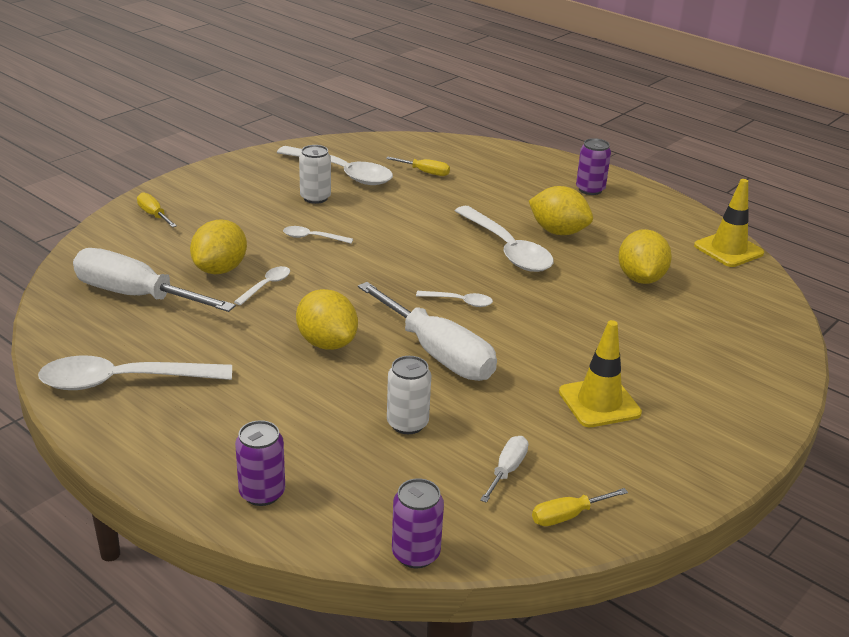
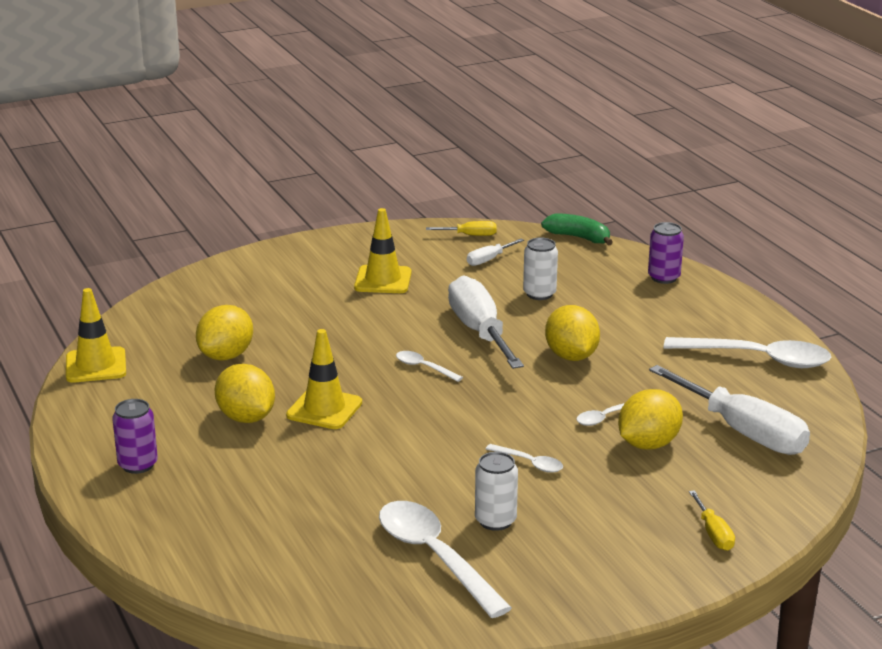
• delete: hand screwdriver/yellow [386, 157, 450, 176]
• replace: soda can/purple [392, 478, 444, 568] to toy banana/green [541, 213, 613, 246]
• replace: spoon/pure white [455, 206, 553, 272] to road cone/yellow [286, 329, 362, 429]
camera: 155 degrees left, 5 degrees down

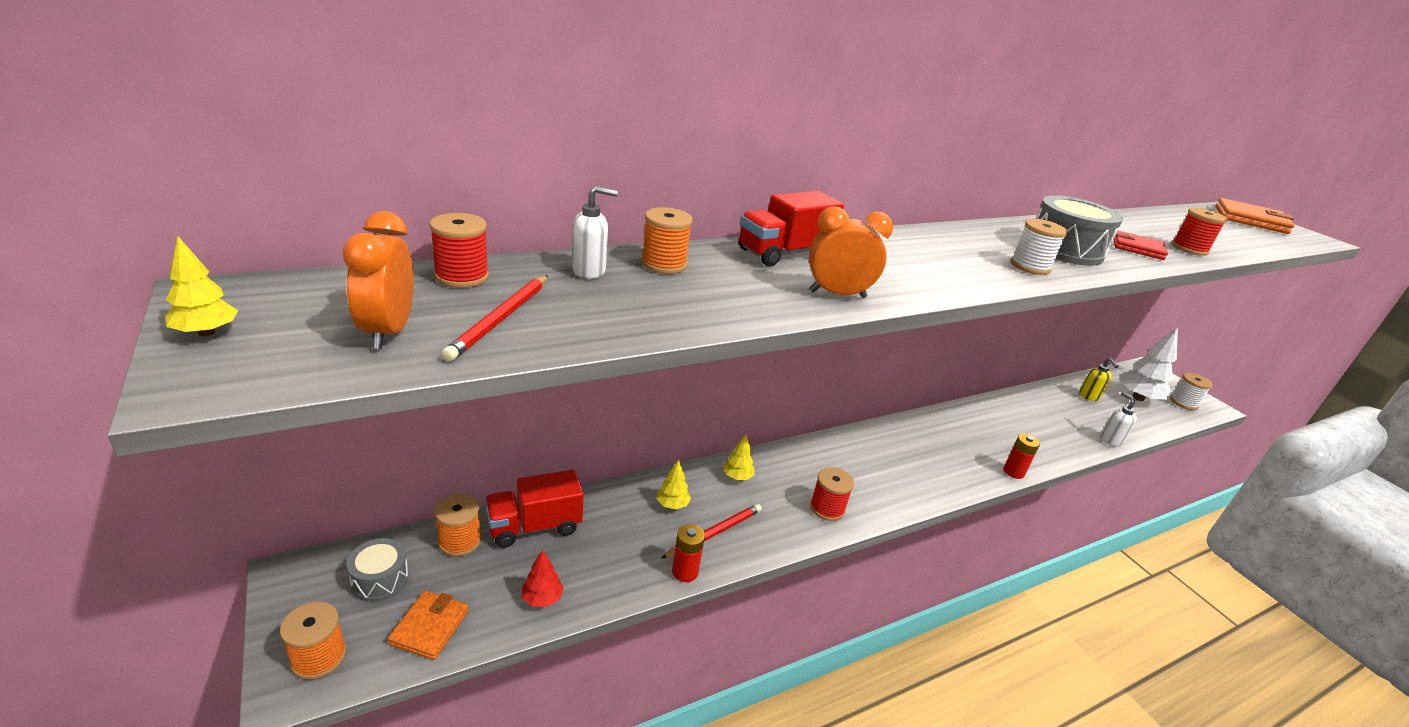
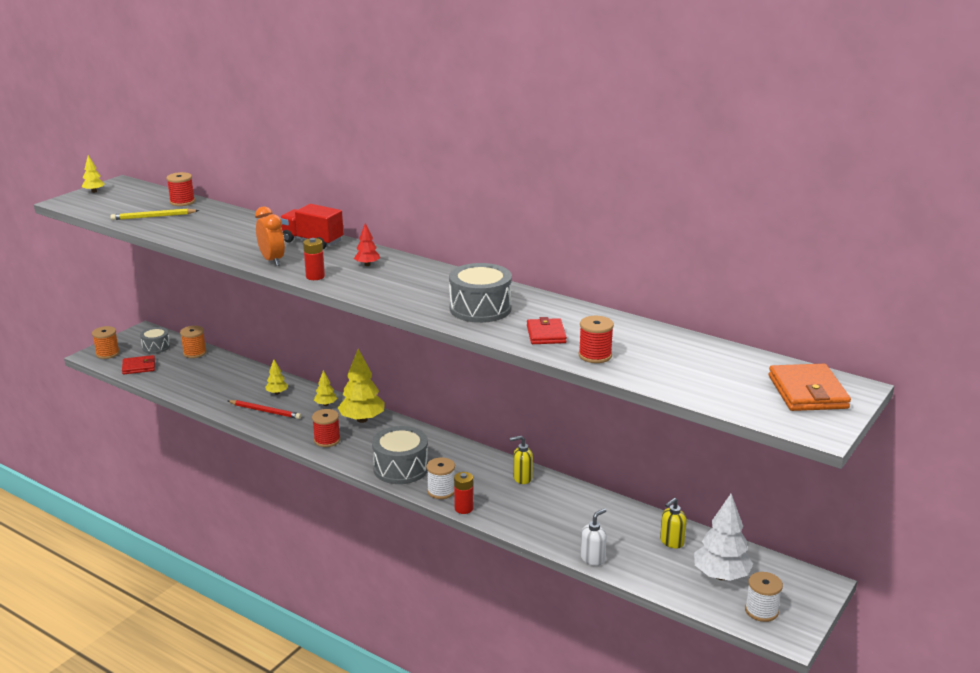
• delete: bedside clock/orange [343, 211, 414, 349]
• recolor: card wallet/orange [387, 591, 469, 660] to card wallet/scarlet [122, 355, 155, 374]
• recolor: lead pencil/scarlet [441, 275, 548, 361] to lead pencil/yellow [110, 209, 199, 220]
• delete: lorry/scarlet [485, 470, 584, 548]
• move: toy tree/scarlet [522, 550, 564, 607] to [354, 223, 380, 266]
• delete: soap dispenser/pure white [572, 186, 618, 279]
• delete: reel of thread/orange [641, 207, 693, 274]
• move: battery/scarlet [672, 524, 705, 582] to [303, 238, 325, 280]
• move: reel of thread/pure white [1010, 219, 1068, 275] to [427, 457, 455, 499]
• insert: toy tree/yellow [337, 349, 385, 423]
• insert: toy drum/grey [372, 426, 428, 484]
• insert: soap dispenser/yellow [510, 435, 533, 484]
camera: 65 degrees right, 5 degrees down

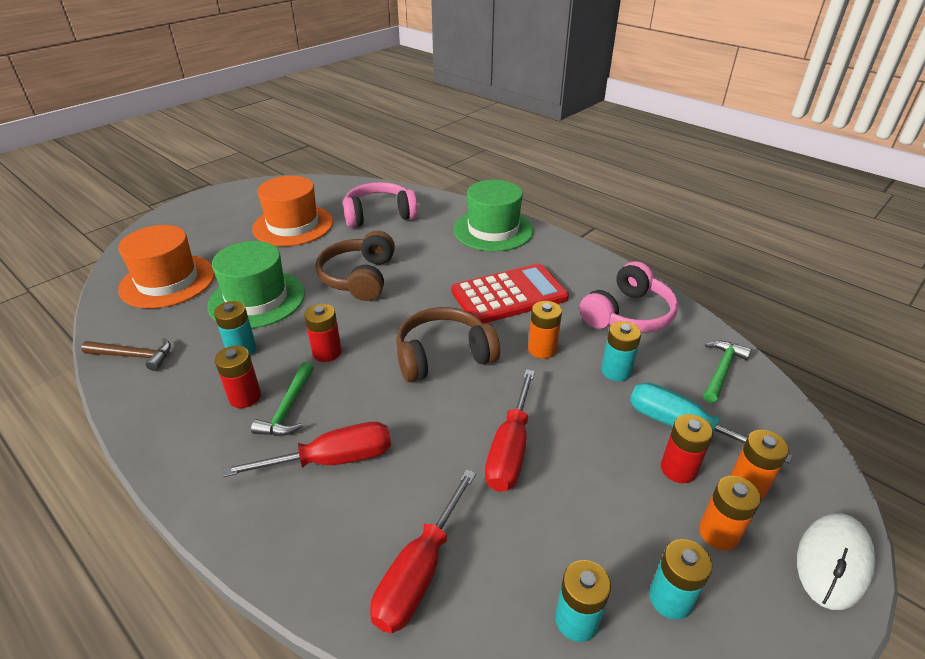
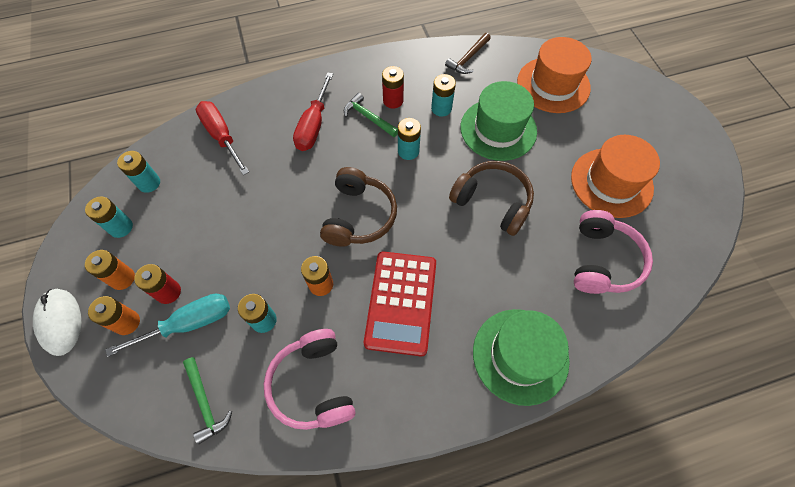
• recolor: battery/scarlet [304, 304, 342, 362] to battery/teal [398, 118, 421, 160]
• delete: hand screwdriver/scarlet [485, 369, 535, 492]
camera: 120 degrees right, 25 degrees up

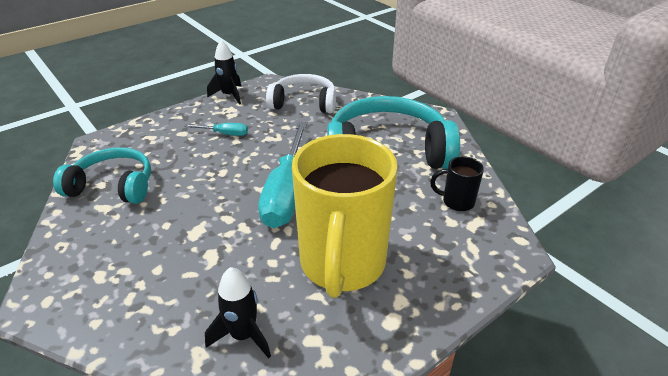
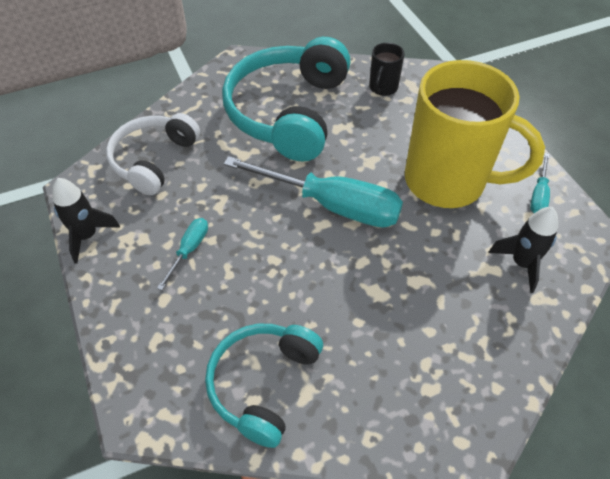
• insert: hand screwdriver/teal [530, 153, 550, 213]
camera: 75 degrees left, 15 degrees up

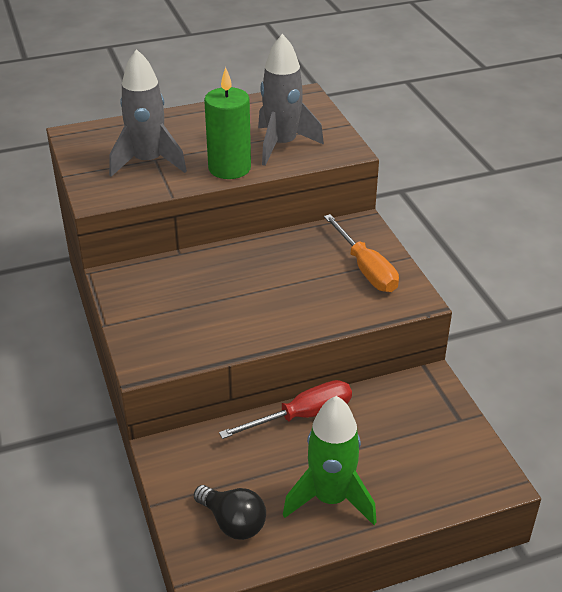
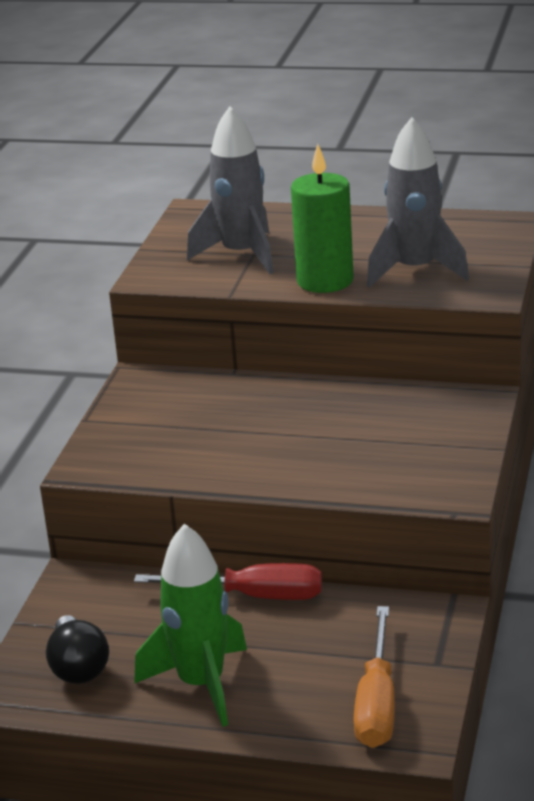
• move: hand screwdriver/orange [324, 214, 399, 292] to [353, 606, 395, 748]
camera: 35 degrees right, 10 degrees down

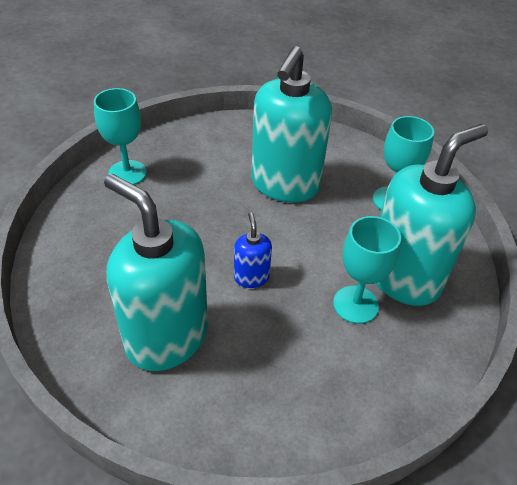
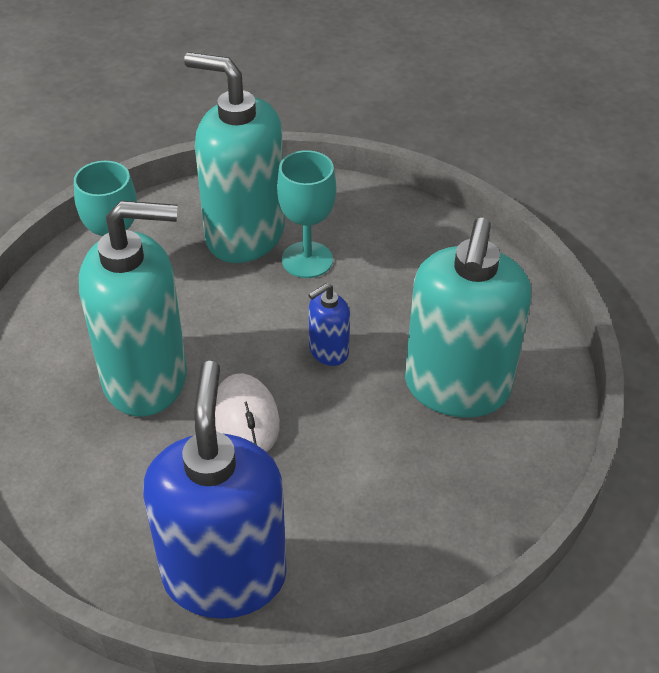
• replace: chalice/teal [94, 88, 147, 185] to soap dispenser/cobalt [143, 361, 287, 619]
• insert: PC mouse/pure white [215, 373, 280, 452]
camera: 115 degrees left, 0 degrees up

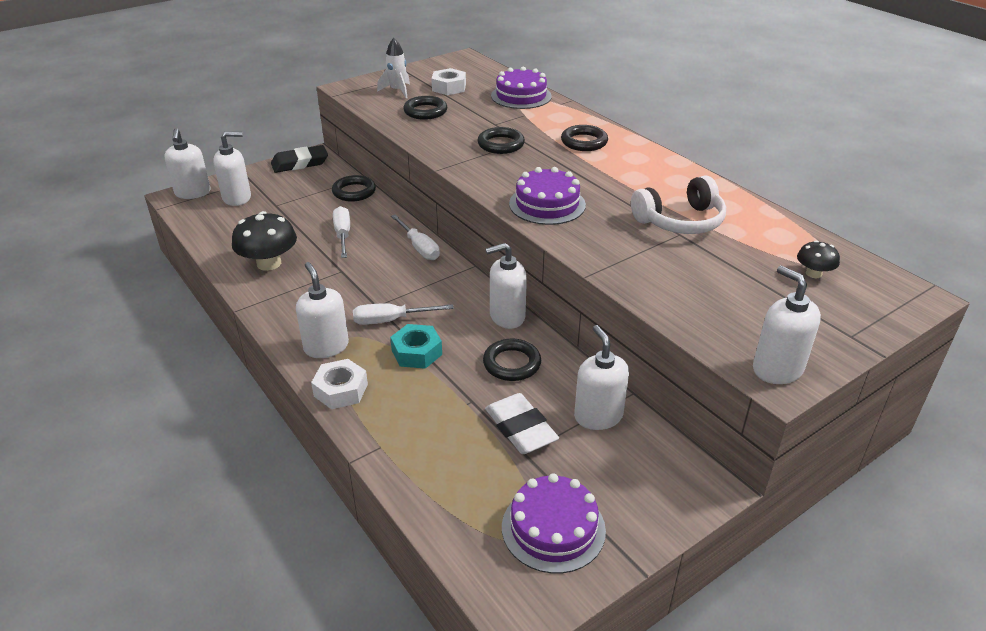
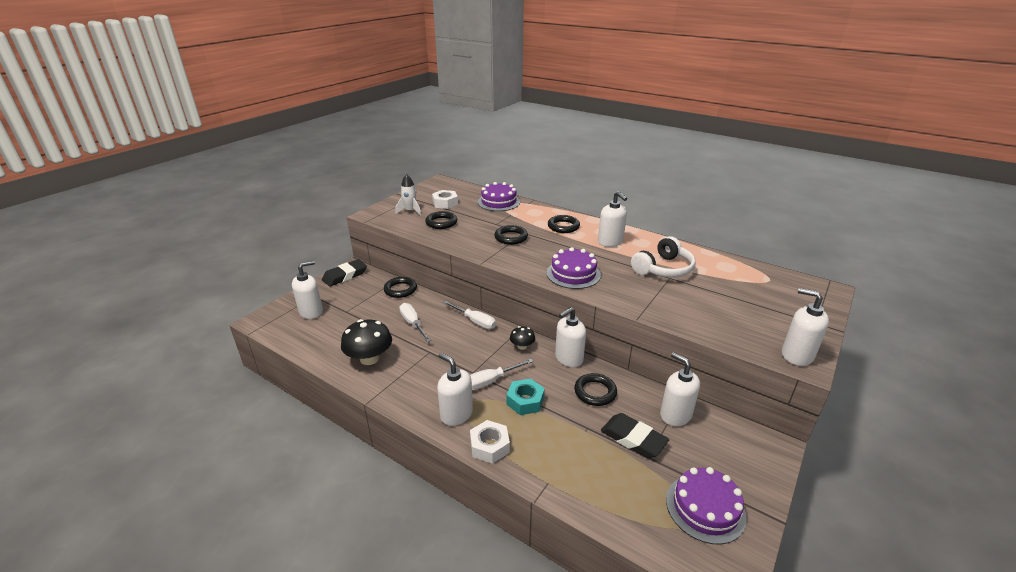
• move: soap dispenser/pure white [165, 128, 211, 199] to [598, 191, 627, 247]
• recolor: gum eraser/pure white [485, 393, 559, 454] to gum eraser/ebony [601, 413, 669, 458]
• move: toadstool/ebony [797, 240, 840, 278] to [510, 326, 535, 350]
camera: 20 degrees left, 5 degrees down

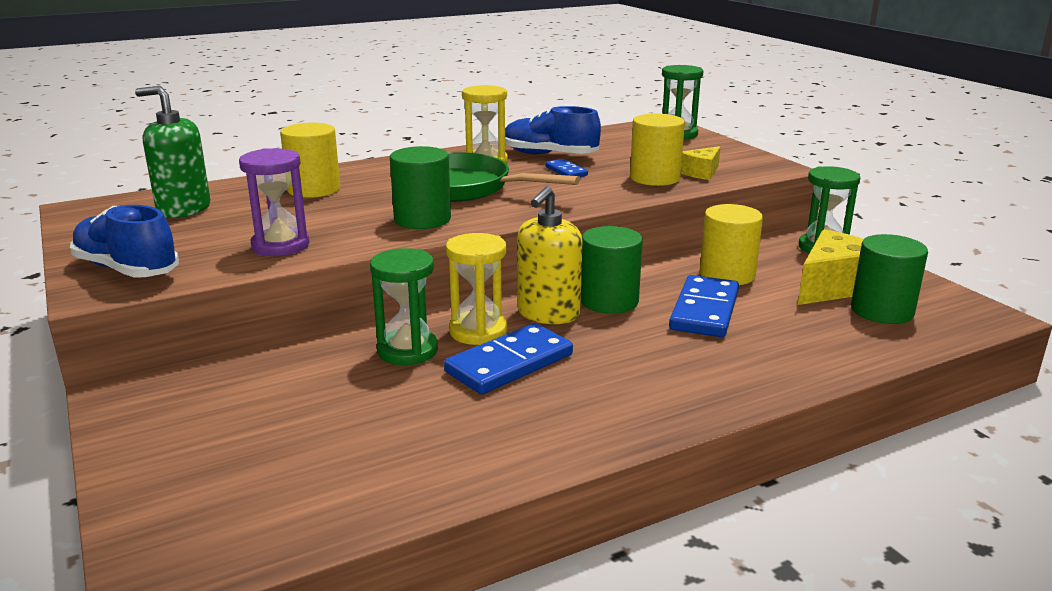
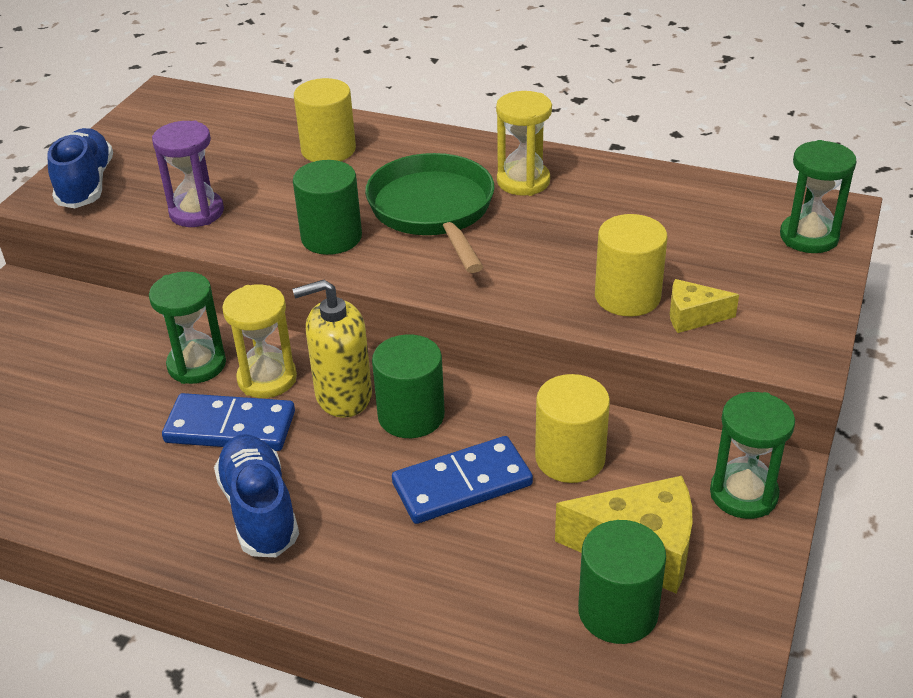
• delete: soap dispenser/green [135, 86, 211, 218]
• move: lace-up shoe/cobalt [505, 106, 601, 154] to [214, 434, 299, 557]
• delete: domino tile/cobalt [545, 159, 588, 177]
camera: 50 degrees right, 15 degrees up

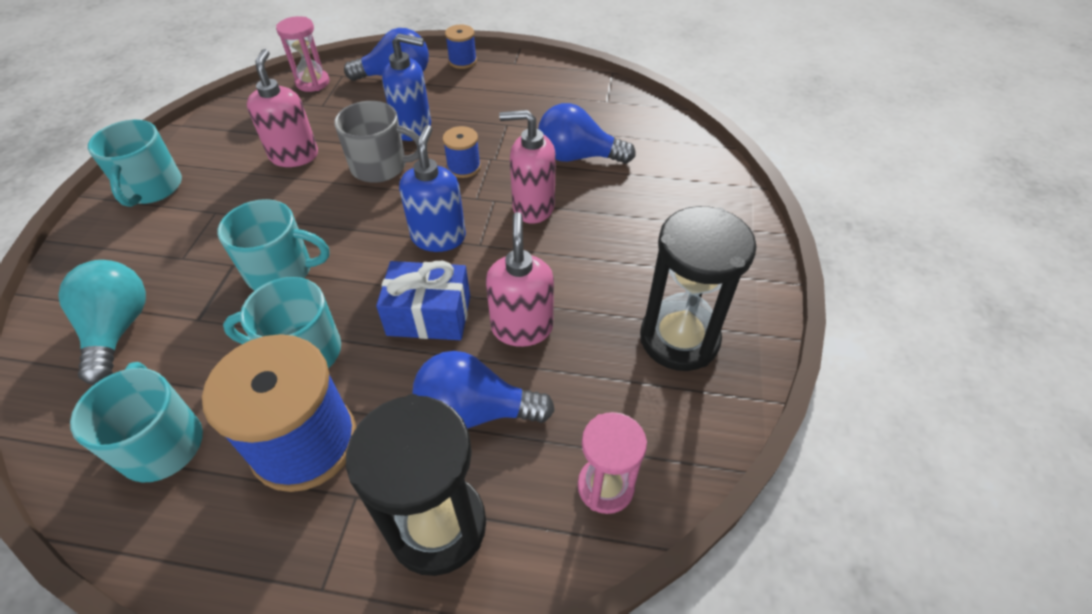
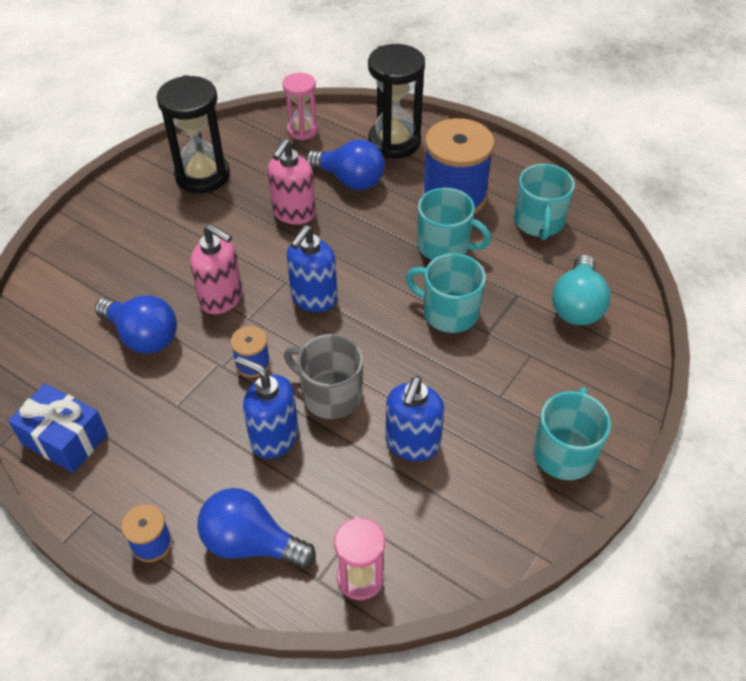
• recolor: soap dispenser/pink [247, 49, 318, 167] to soap dispenser/cobalt [386, 376, 444, 461]
• move: present/cobalt [376, 261, 470, 340] to [8, 383, 108, 473]
camera: 155 degrees left, 0 degrees up

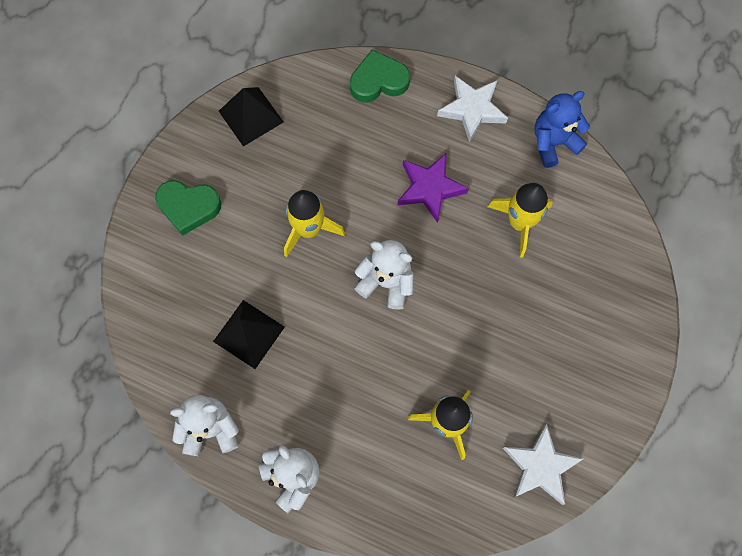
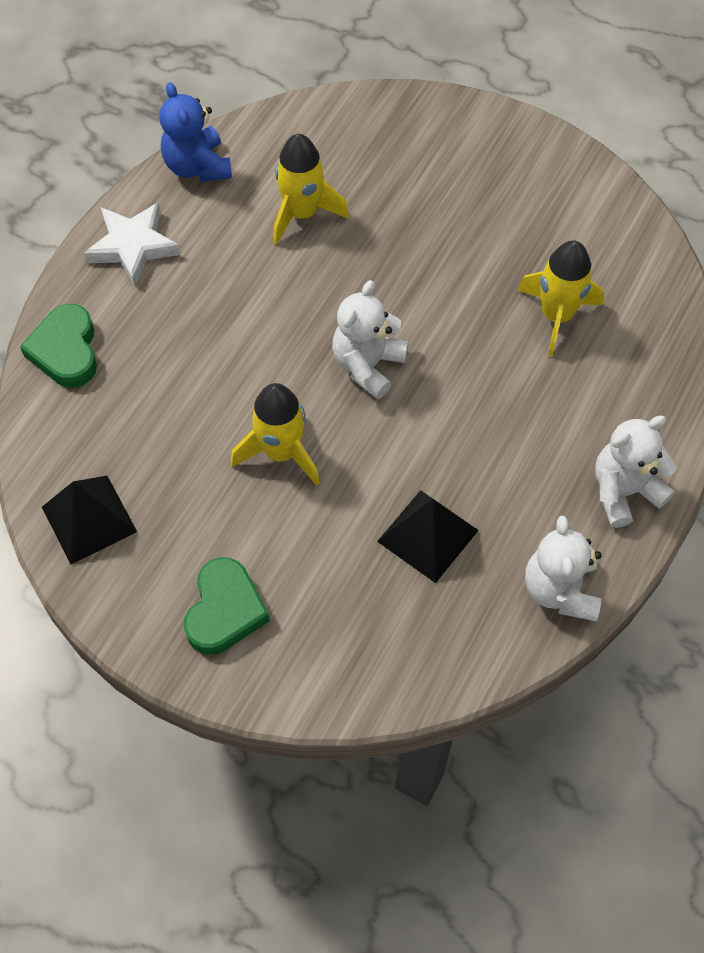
• delete: star/purple [397, 153, 469, 223]
• delete: star/pure white [503, 424, 583, 505]
camera: 85 degrees left, 10 degrees down

